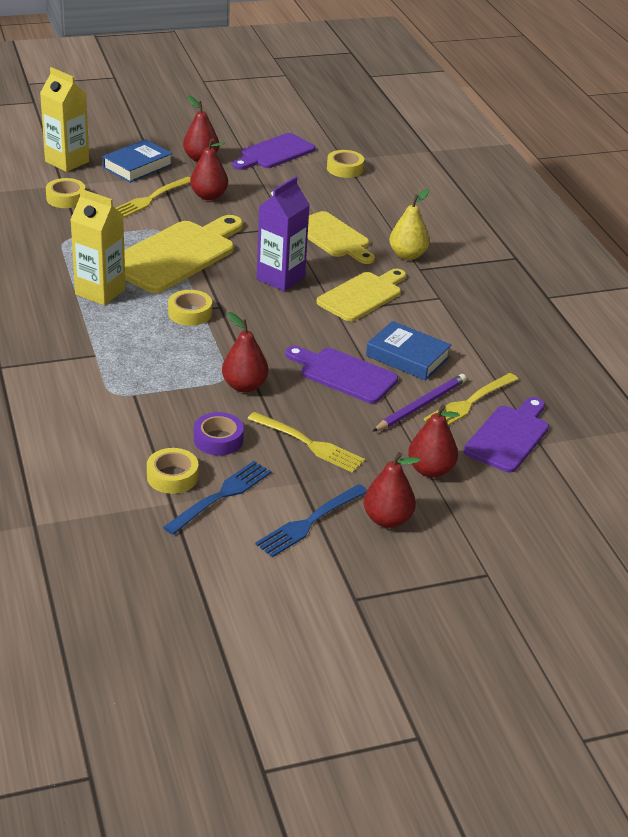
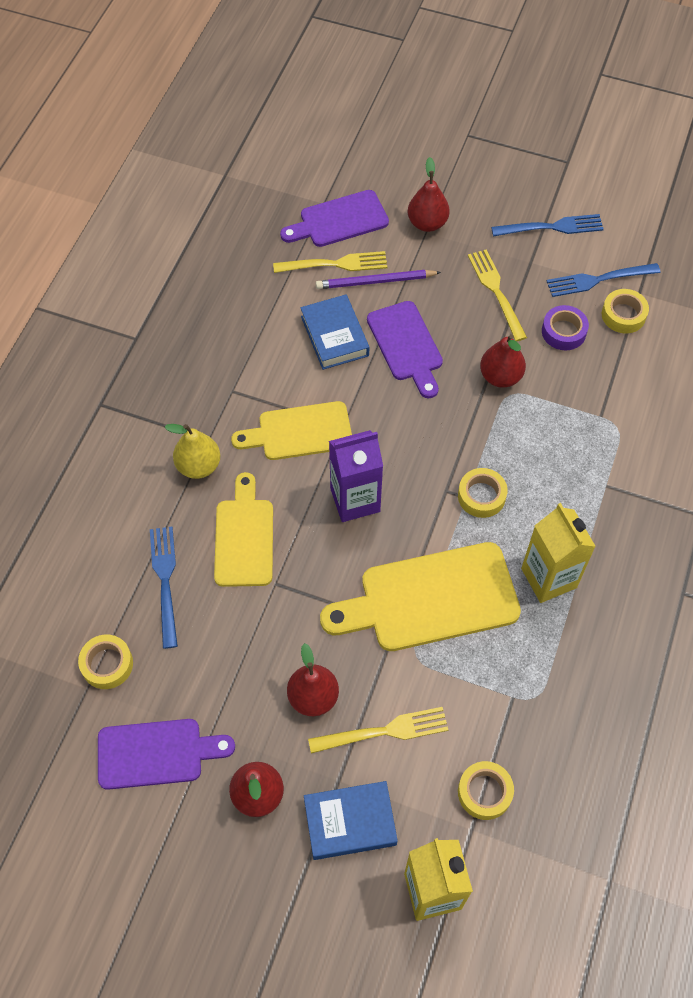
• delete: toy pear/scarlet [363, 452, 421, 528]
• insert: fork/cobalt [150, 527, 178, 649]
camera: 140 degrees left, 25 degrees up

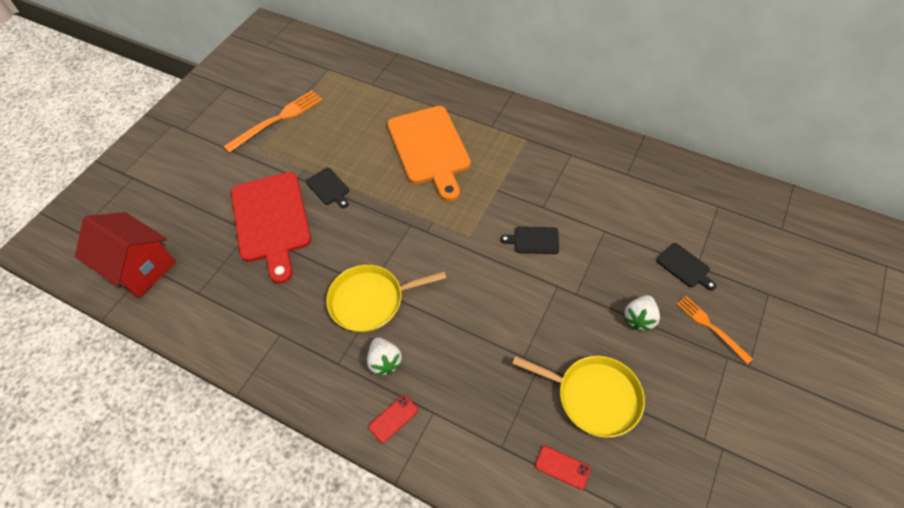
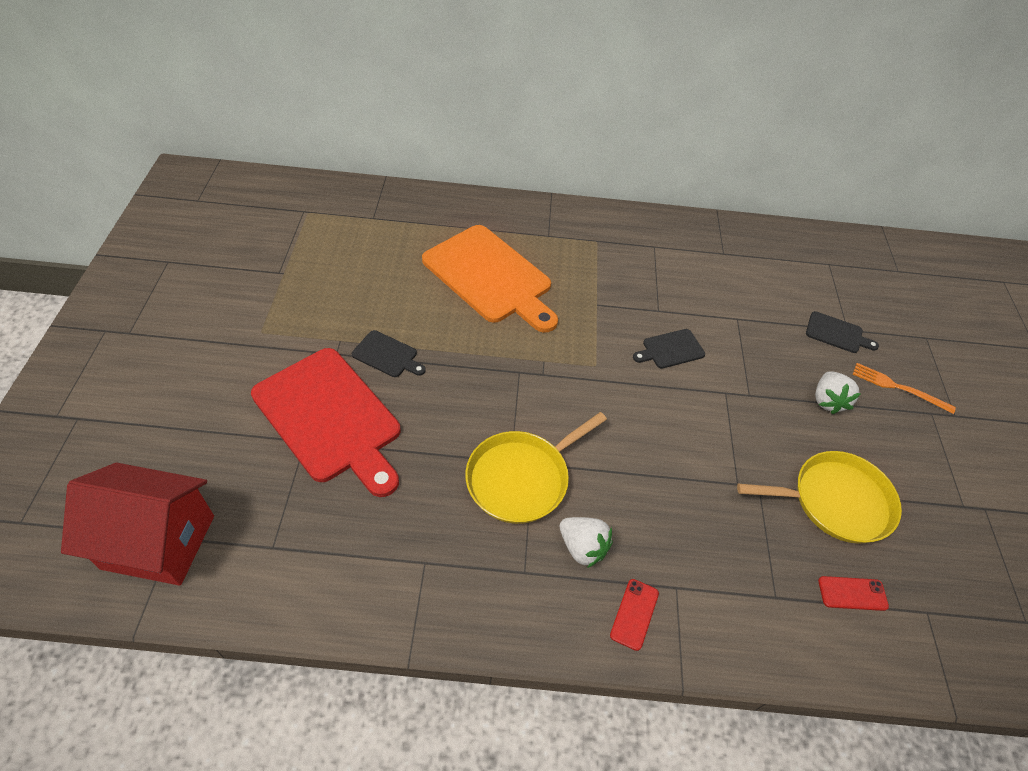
• delete: fork/orange [223, 90, 323, 153]
camera: 30 degrees left, 5 degrees down

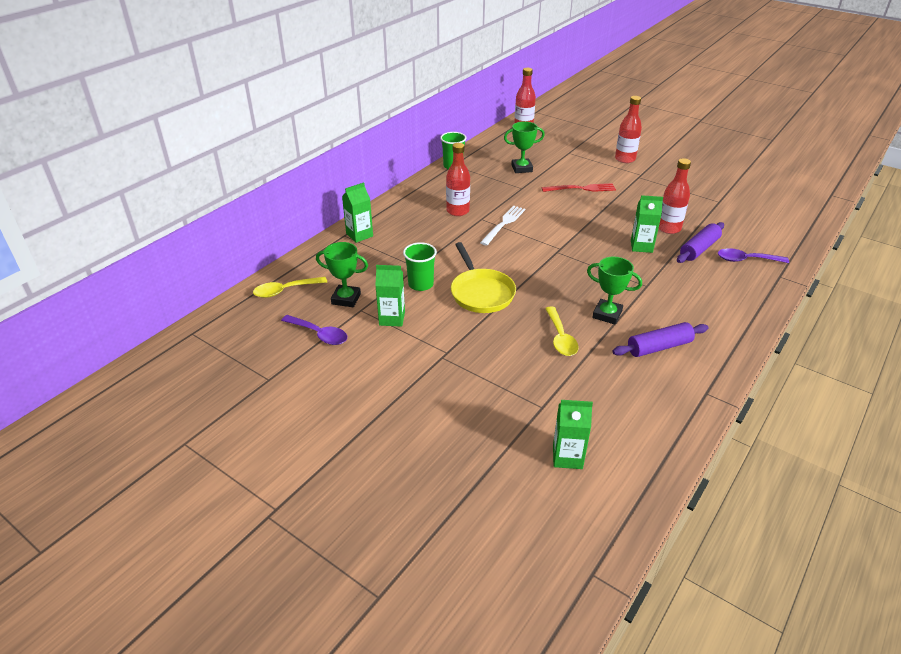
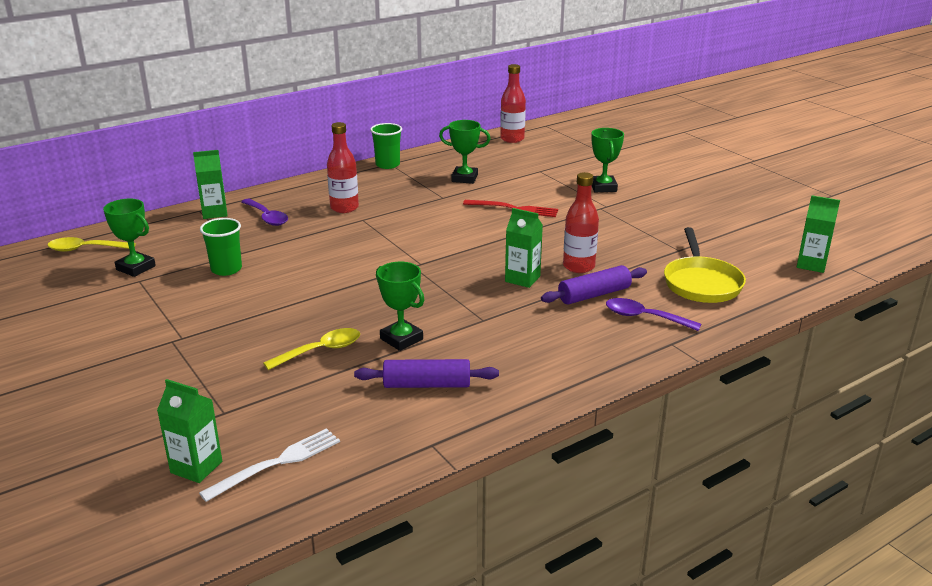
• move: spoon/purple [281, 315, 347, 345] to [241, 199, 288, 226]
• move: juice carton/green [375, 265, 405, 327] to [797, 195, 840, 273]
• move: pan/yellow [451, 242, 516, 313] to [664, 227, 746, 303]
• move: fork/pure white [480, 206, 525, 246] to [199, 428, 340, 502]
• rotate: spoon/yellow [545, 306, 579, 356] = [263, 328, 360, 370] 135 degrees counterclockwise
• replace: drink bottle/scarlet [615, 96, 642, 163] to award cup/green [591, 128, 624, 192]
camera: 20 degrees right, 10 degrees down

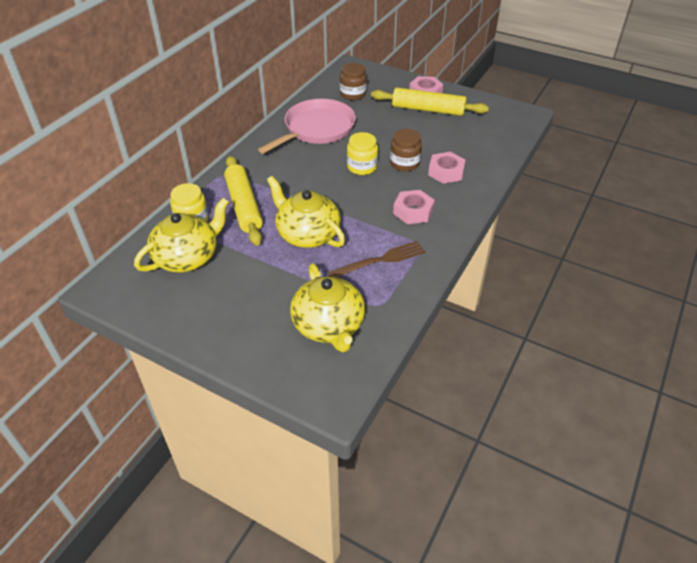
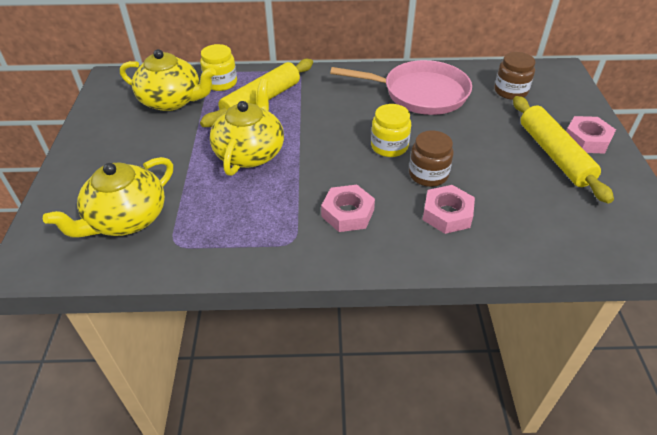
• delete: fork/dark brown [328, 241, 425, 277]
camera: 60 degrees right, 0 degrees up

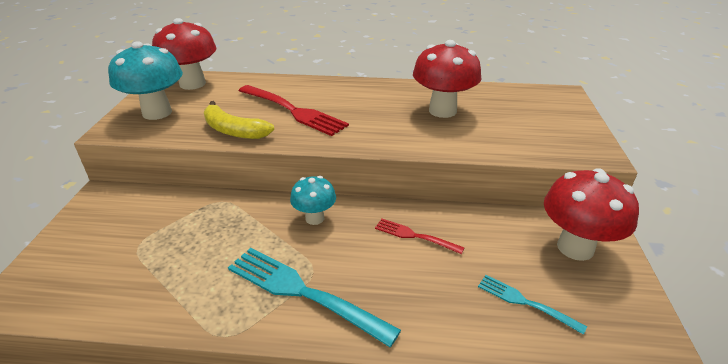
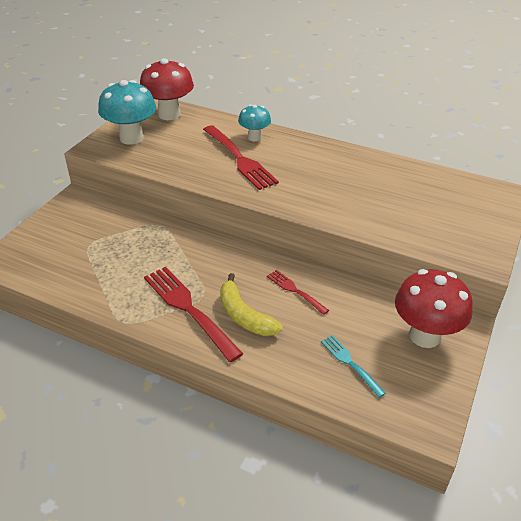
• move: toy banana/yellow [204, 101, 274, 139] to [220, 273, 283, 336]
• recolor: fork/teal [228, 248, 401, 347] to fork/scarlet [144, 267, 243, 362]
• move: toadstool/teal [290, 176, 336, 225] to [238, 105, 271, 141]
• delete: toadstool/scarlet [413, 40, 481, 118]
camera: 20 degrees right, 5 degrees up

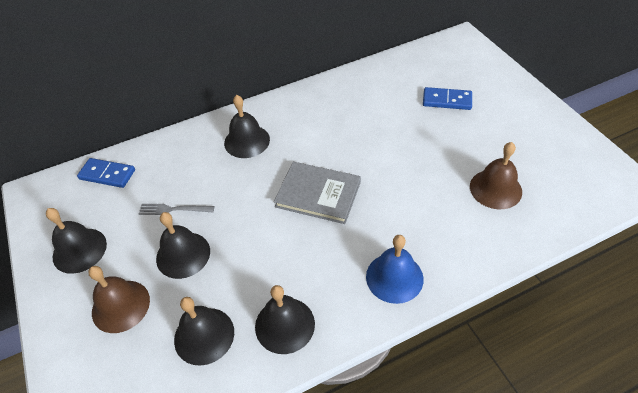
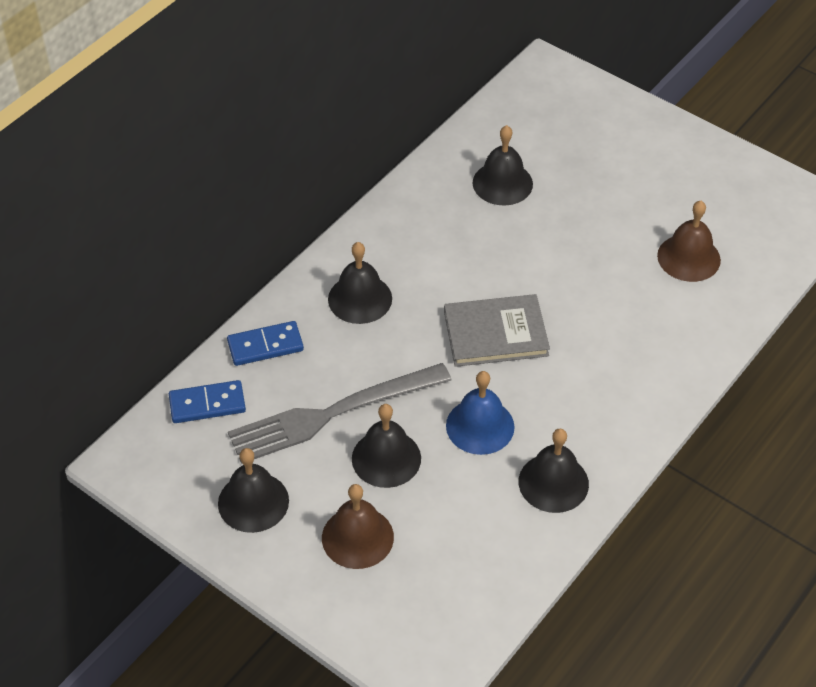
• resize: fork/grey [139, 204, 215, 215] = [228, 363, 451, 464] x2.26
• move: bell/ebony [174, 297, 234, 366] to [473, 125, 533, 206]
• move: bell/cobalt [366, 235, 424, 304] to [446, 371, 515, 455]
• move: domino tile/cobalt [423, 87, 472, 110] to [227, 321, 304, 366]
camera: 30 degrees left, 0 degrees up

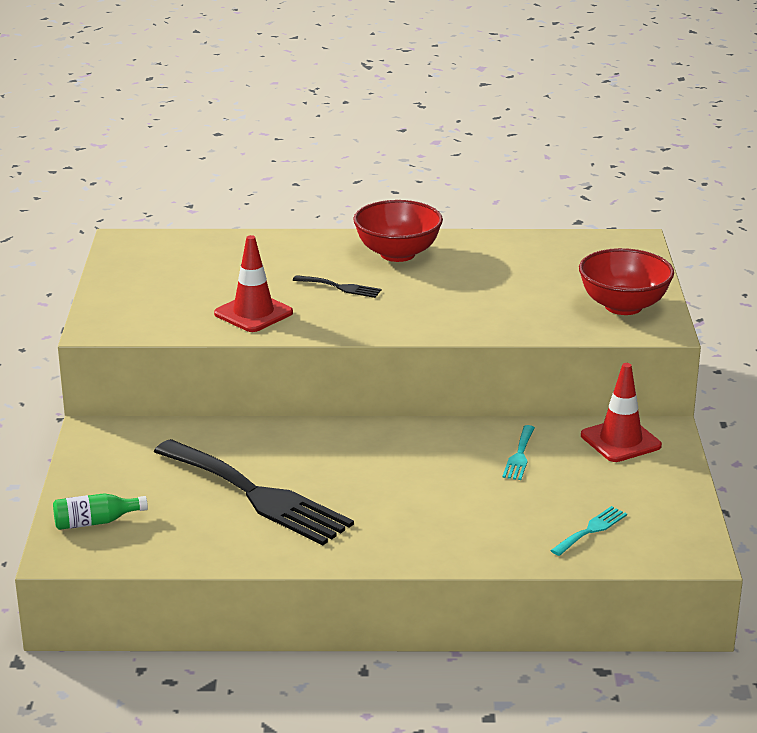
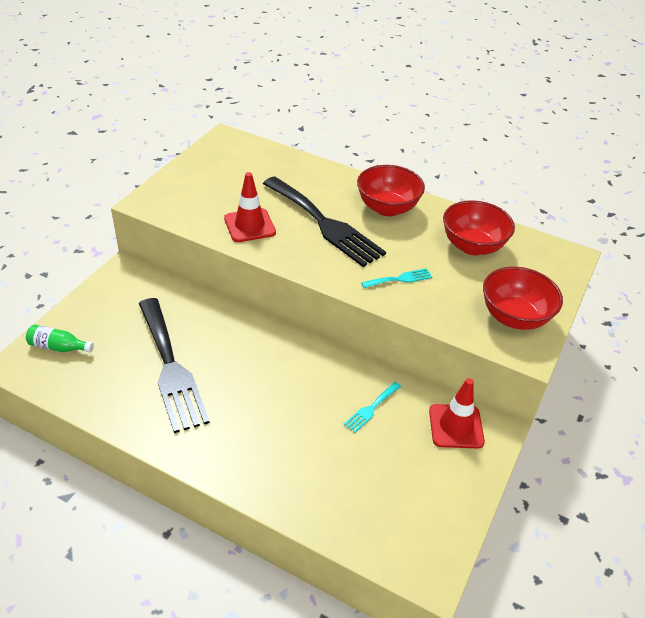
• resize: fork/ebony [293, 275, 382, 298] = [263, 177, 386, 267] x2.38
• move: fork/teal [550, 506, 627, 556] to [361, 268, 432, 288]
• insert: serving bowl/scarlet [443, 200, 515, 255]
camera: 25 degrees right, 15 degrees up

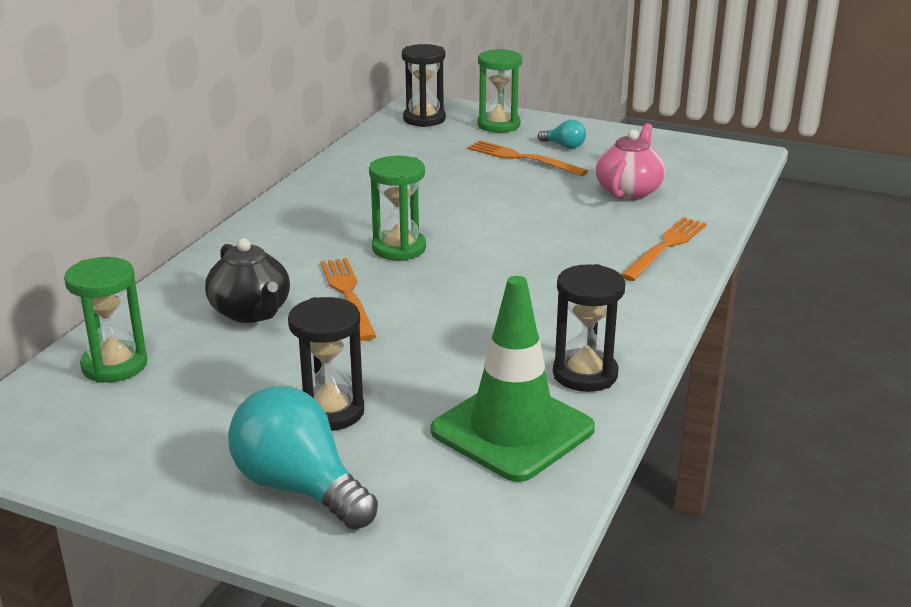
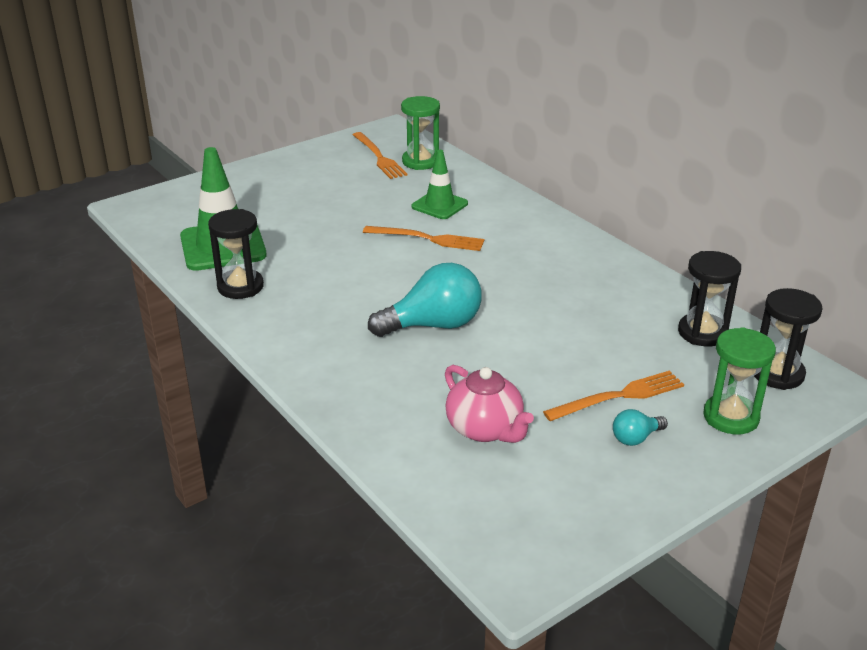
• replace: teapot/ebony [205, 238, 290, 323] to road cone/green [412, 150, 468, 219]
• move: bulb/teal [228, 386, 378, 529] to [368, 263, 482, 337]
• move: sandglass/ebony [288, 297, 364, 431] to [678, 251, 741, 346]
• delete: sandglass/green [369, 156, 426, 261]
• move: fork/orange [621, 217, 707, 281] to [353, 132, 407, 179]
camera: 120 degrees right, 5 degrees up

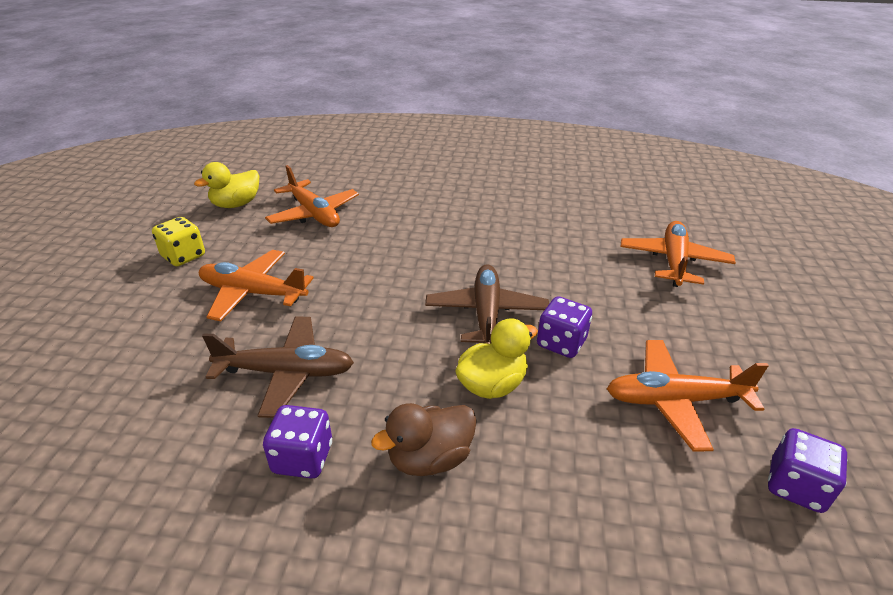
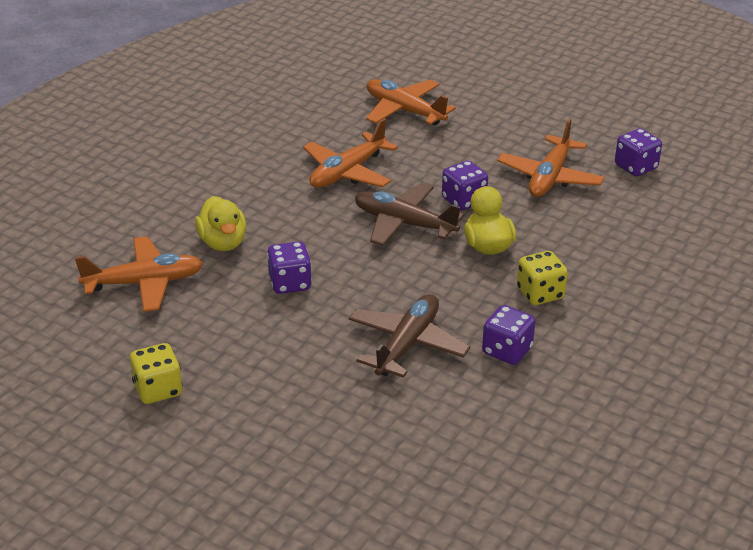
• move: duck/yellow [194, 162, 259, 208] to [195, 196, 246, 251]
• move: aeroplane/orange [199, 250, 314, 321] to [303, 118, 398, 188]
• replace: duck/dark brown [371, 403, 477, 476] to dice/yellow [517, 251, 568, 305]
• insert: dice/purple [267, 241, 312, 294]
camera: 65 degrees left, 0 degrees up

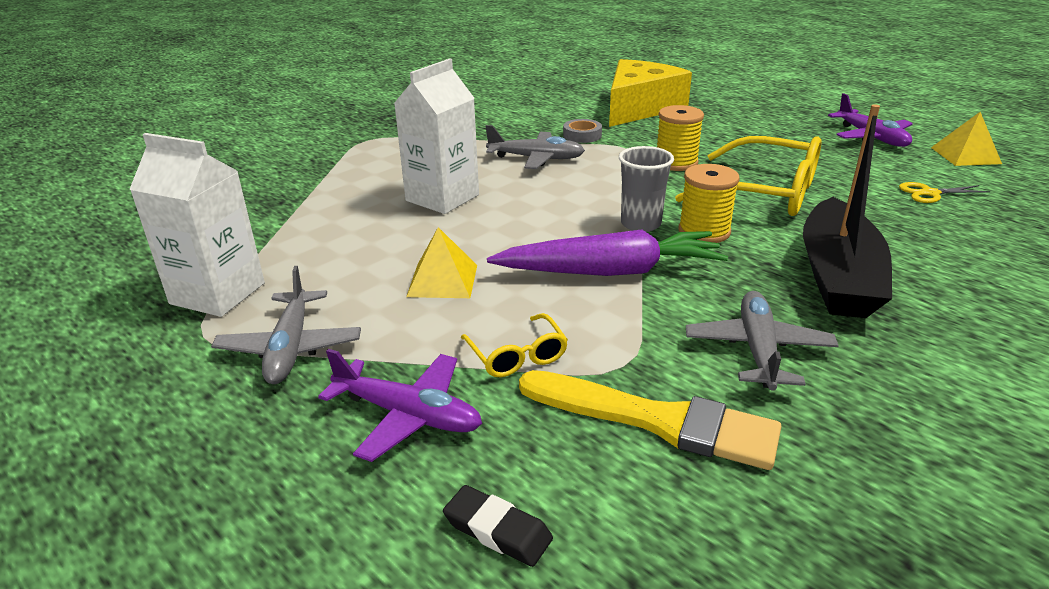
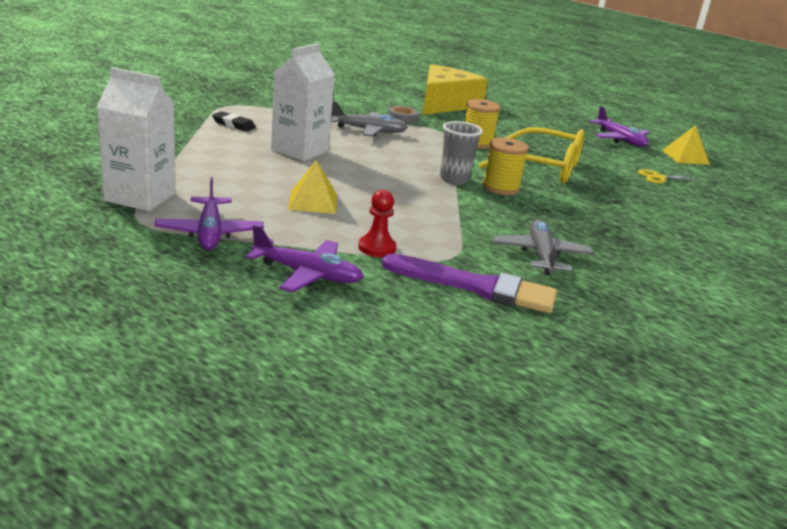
• recolor: aeroplane/grey [211, 266, 361, 384] to aeroplane/purple [154, 177, 264, 250]
• move: gum eraser/ebony [443, 485, 553, 567] to [212, 111, 256, 131]
• replace: spectacles/yellow [461, 313, 568, 377] to game pawn/scarlet [358, 189, 397, 257]
• delete: root vegetable/purple [487, 230, 728, 276]
• recolor: brush/yellow [519, 370, 781, 470] to brush/purple [382, 254, 557, 313]
• delete: toy boat/ebony [803, 104, 892, 318]
camera: 10 degrees left, 5 degrees down

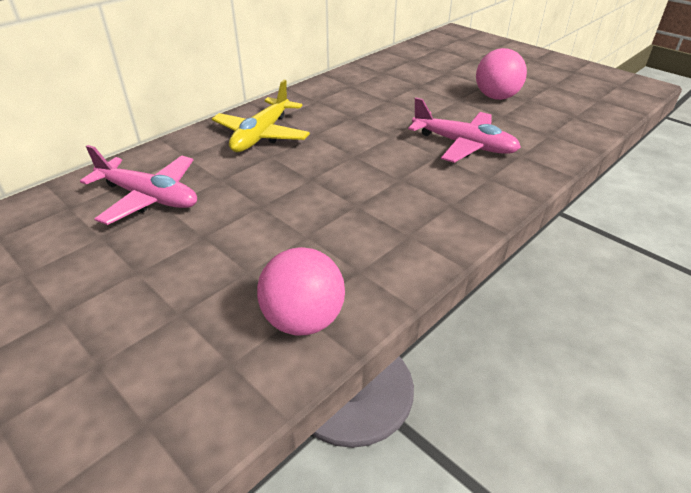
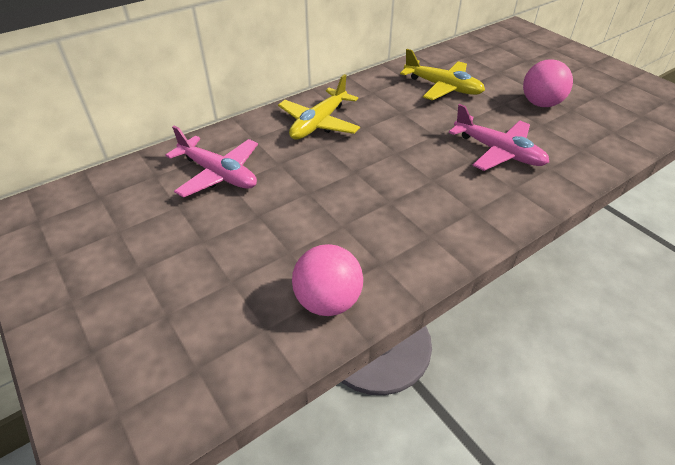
• insert: aeroplane/yellow [400, 49, 485, 100]
camera: 10 degrees right, 5 degrees up

